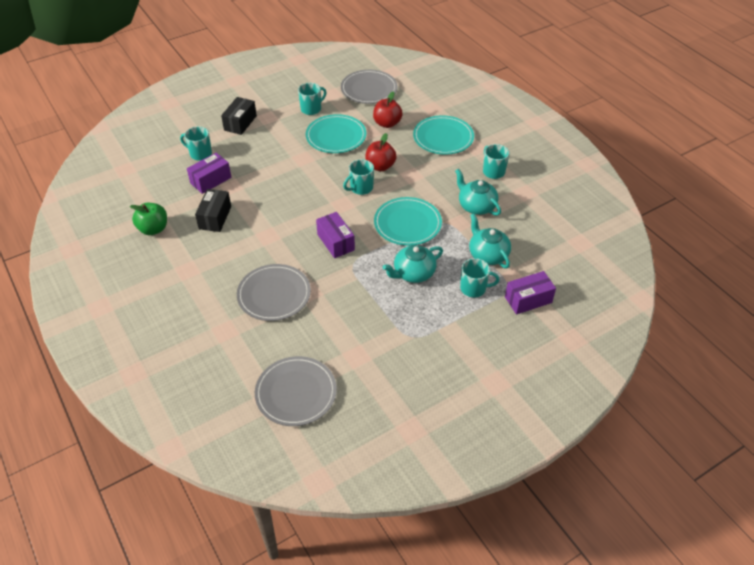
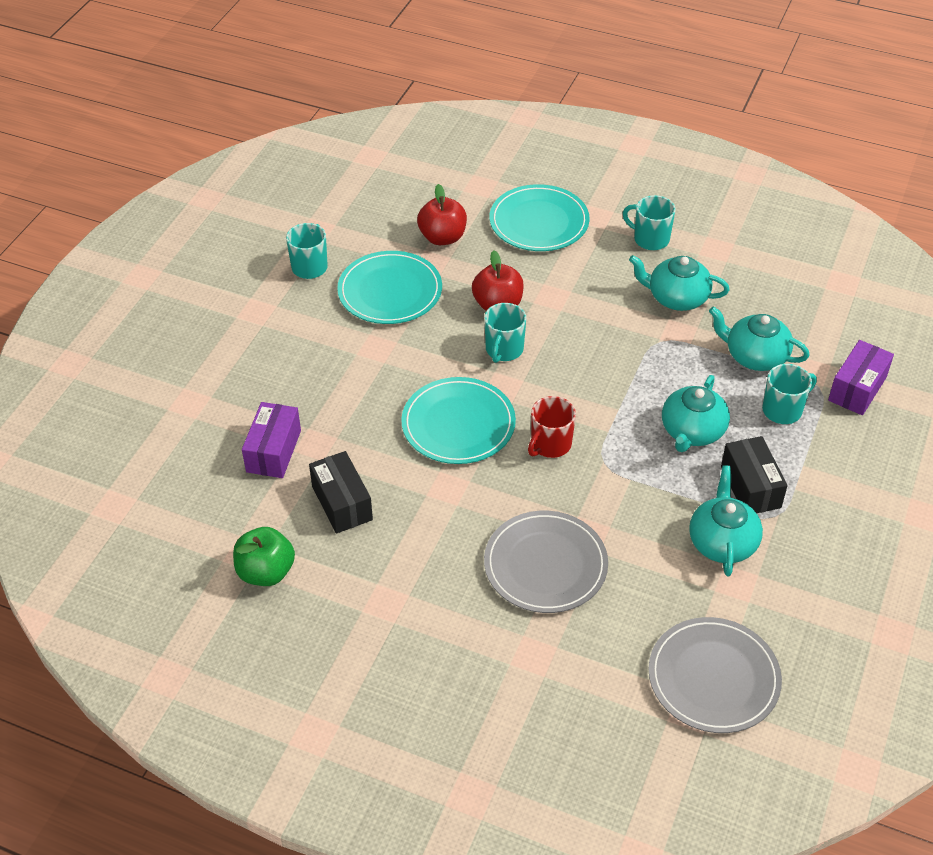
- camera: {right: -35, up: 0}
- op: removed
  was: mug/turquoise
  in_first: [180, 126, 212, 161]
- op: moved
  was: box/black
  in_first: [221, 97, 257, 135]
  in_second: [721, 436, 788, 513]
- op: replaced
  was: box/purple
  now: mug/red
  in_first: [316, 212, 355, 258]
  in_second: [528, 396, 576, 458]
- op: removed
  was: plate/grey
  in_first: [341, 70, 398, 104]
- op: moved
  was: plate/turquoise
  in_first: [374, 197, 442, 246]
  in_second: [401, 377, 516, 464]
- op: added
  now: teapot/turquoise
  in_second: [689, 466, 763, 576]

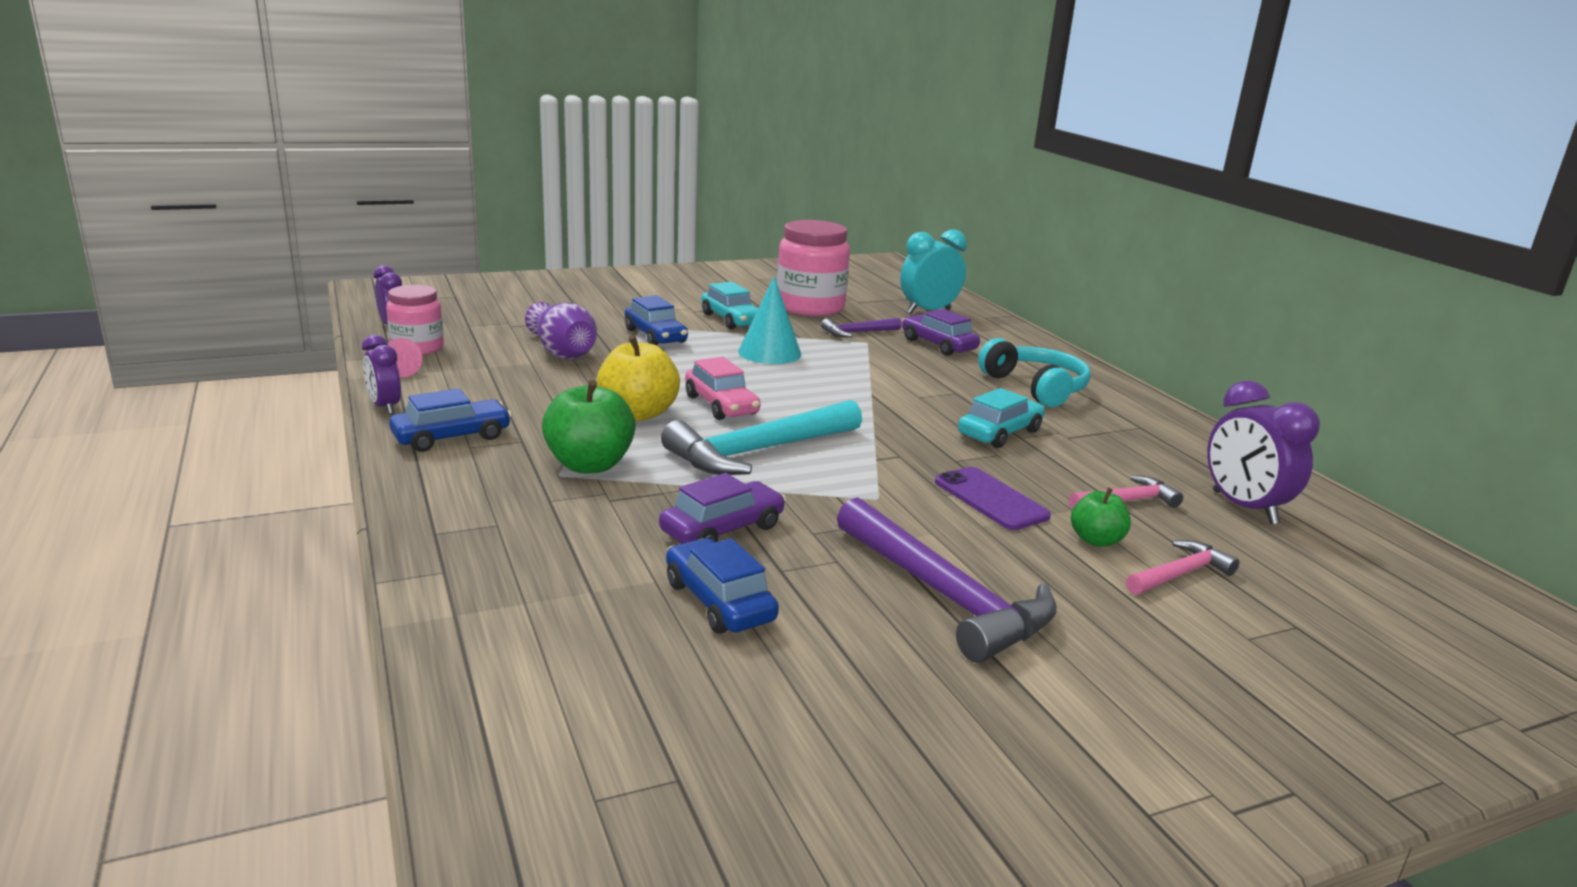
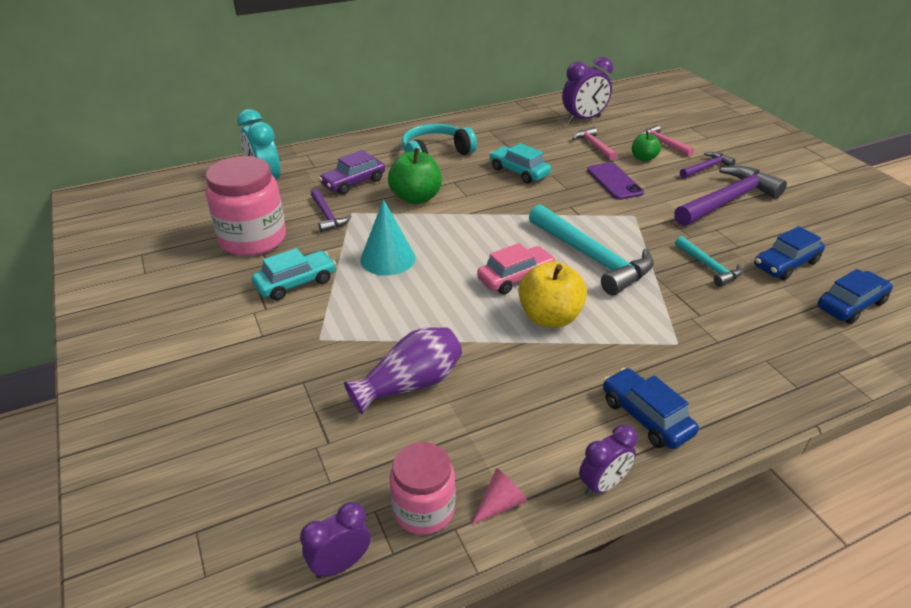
- camera: {right: -90, up: 15}
- op: moved
  was: apple/green
  in_first: [542, 380, 636, 473]
  in_second: [388, 148, 442, 204]
- op: moved
  was: car/blue
  in_first: [625, 295, 688, 345]
  in_second: [818, 269, 893, 324]
- op: replaced
  was: car/purple
  now: hammer/turquoise
  in_first: [659, 473, 786, 544]
  in_second: [675, 236, 742, 287]
- op: turned
  was: phone/purple
  in_first: [935, 467, 1051, 530]
  in_second: [587, 162, 644, 200]
  clockwise: -75
- op: added
  now: hammer/purple
  in_second: [680, 152, 736, 178]

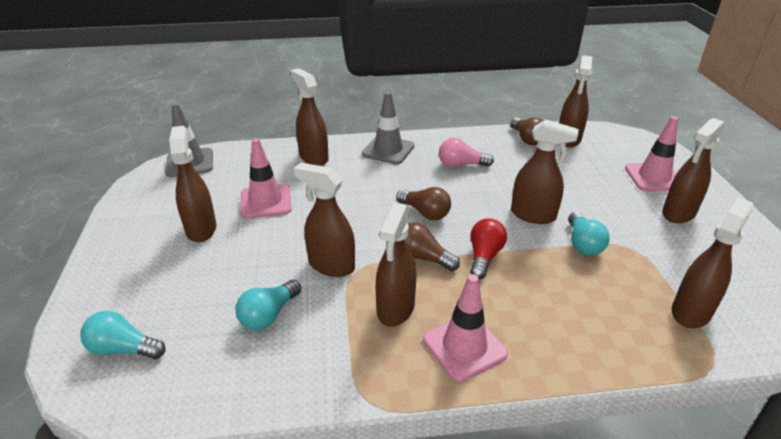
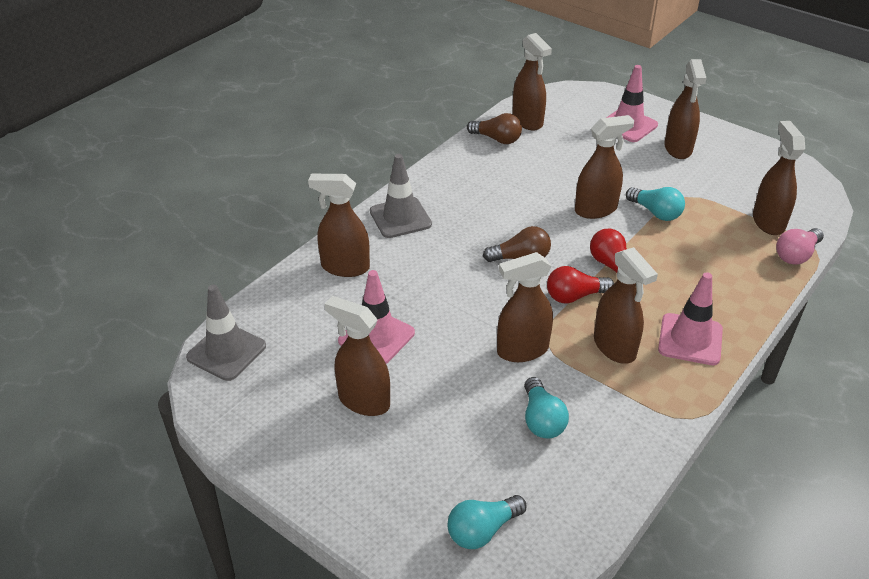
- camera: {right: -45, up: 5}
- op: recoloured
  was: light bulb/brown
  now: light bulb/red
  in_first: [405, 222, 460, 271]
  in_second: [547, 266, 614, 303]
- op: moved
  was: light bulb/pink
  in_first: [439, 138, 494, 167]
  in_second: [776, 228, 824, 265]

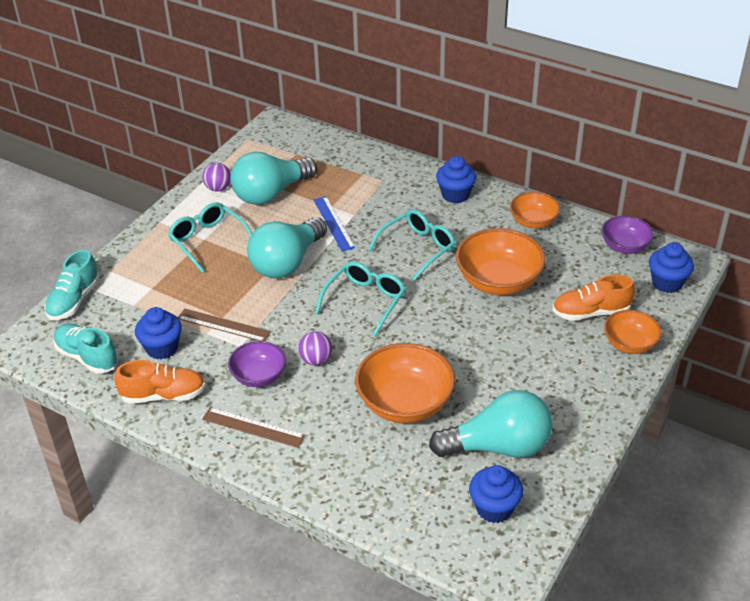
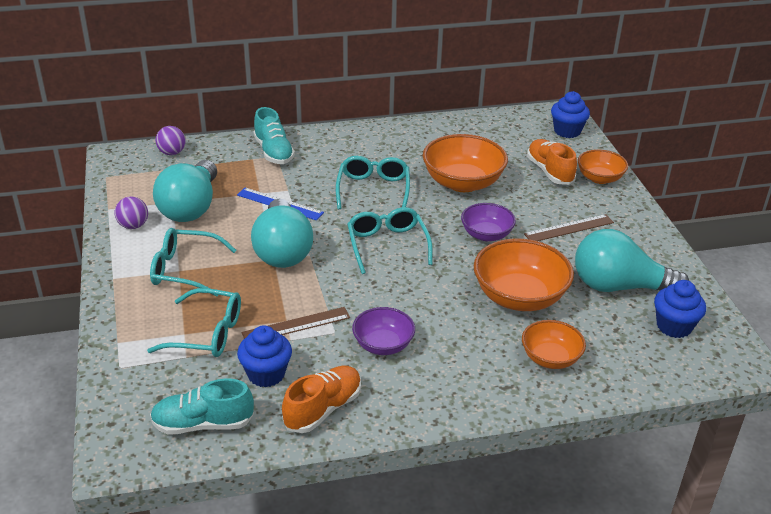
- camera: {right: -45, up: -5}
- op: moved
  was: shoe/turquoise
  in_first: [44, 250, 100, 320]
  in_second: [253, 107, 295, 164]
- op: moved
  was: ruler/brown
  in_first: [202, 407, 305, 448]
  in_second: [524, 214, 614, 241]
- op: moved
  was: ball/purple
  in_first: [298, 331, 332, 365]
  in_second: [156, 126, 186, 155]
- op: turned
  was: light bulb/turquoise
  in_first: [429, 390, 553, 458]
  in_second: [575, 229, 689, 292]
  clockwise: -120
- op: removed
  was: cupcake/blue
  in_first: [436, 156, 477, 203]
- op: moved
  was: bowl/orange
  in_first: [510, 192, 560, 228]
  in_second: [522, 320, 586, 369]
- op: turned
  was: shoe/orange
  in_first: [553, 274, 635, 321]
  in_second: [527, 139, 577, 185]
  clockwise: 120
- op: moved
  was: bowl/purple
  in_first: [601, 216, 654, 254]
  in_second: [461, 203, 516, 241]
- op: added
  now: glasses/turquoise
  in_second: [147, 288, 241, 357]

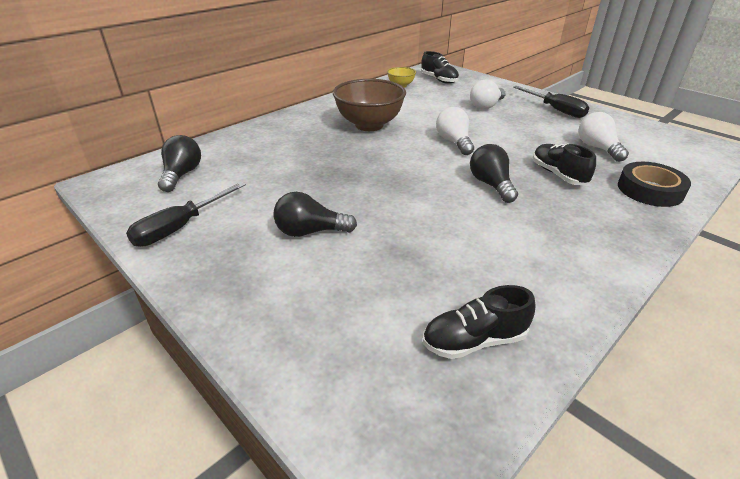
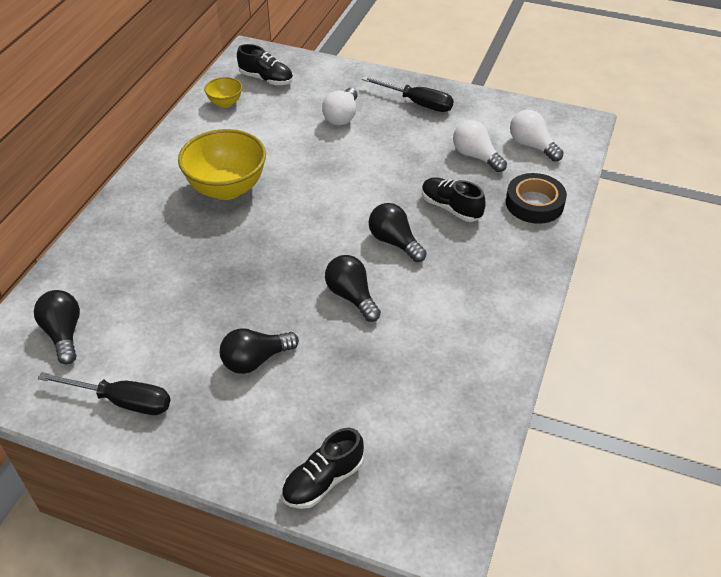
- camera: {right: -25, up: 10}
- op: turned
  was: screwdriver/black
  in_first: [126, 182, 246, 247]
  in_second: [38, 372, 171, 415]
  clockwise: -90
- op: recoloured
  was: bowl/brown
  now: bowl/yellow
  in_first: [333, 79, 406, 131]
  in_second: [178, 129, 266, 200]
- op: moved
  was: shoe/black
  in_first: [423, 285, 536, 359]
  in_second: [281, 428, 364, 509]
- op: moved
  was: light bulb/white
  in_first: [436, 107, 474, 155]
  in_second: [510, 110, 564, 162]
- op: added
  now: light bulb/black
  in_second: [325, 255, 381, 322]

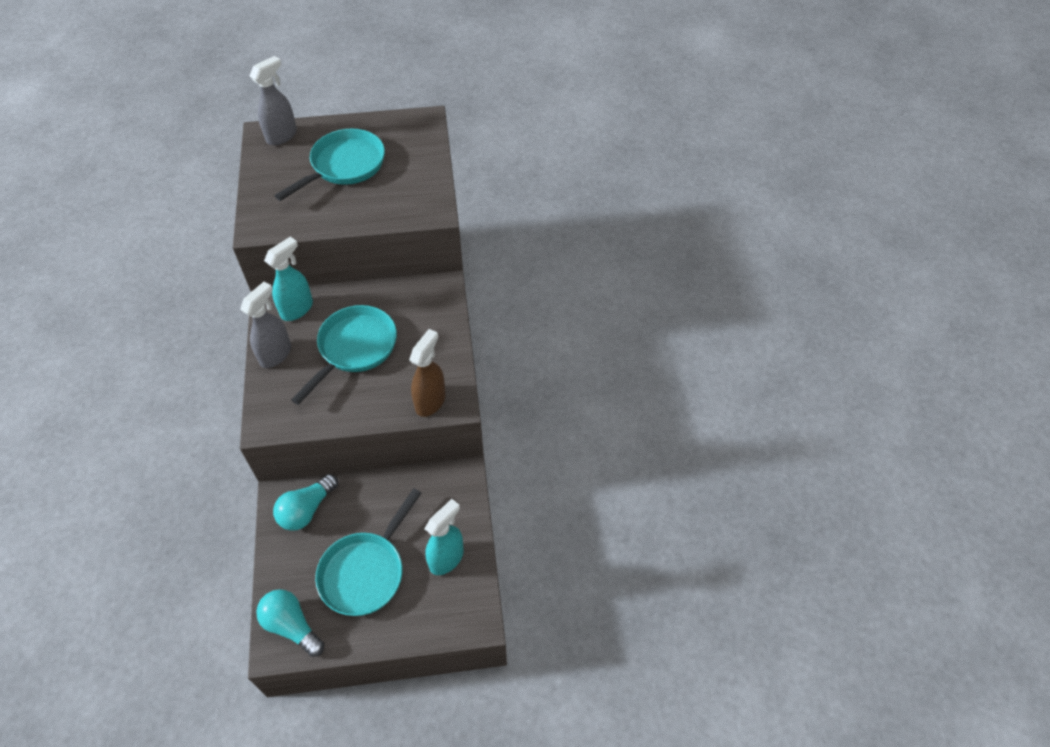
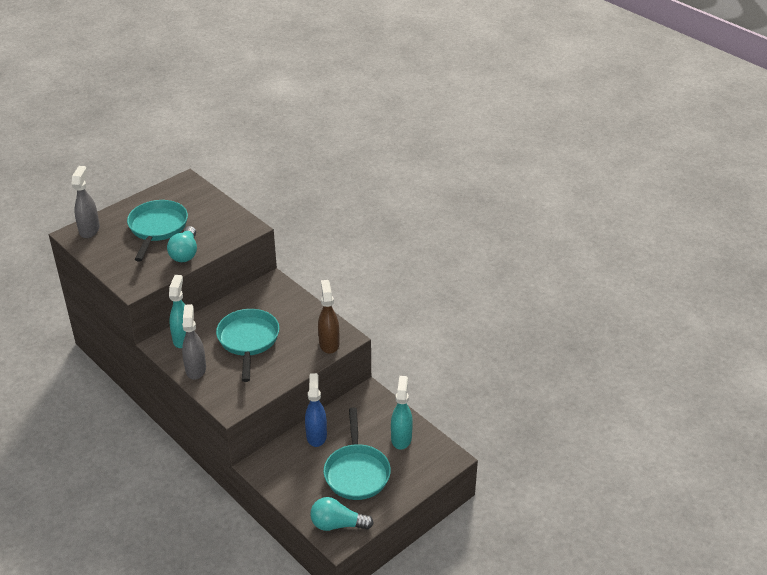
- camera: {right: -35, up: -15}
- op: moved
  was: light bulb/turquoise
  in_first: [273, 474, 338, 531]
  in_second: [167, 226, 197, 262]
- op: added
  now: spray bottle/blue
  in_second: [305, 373, 327, 447]

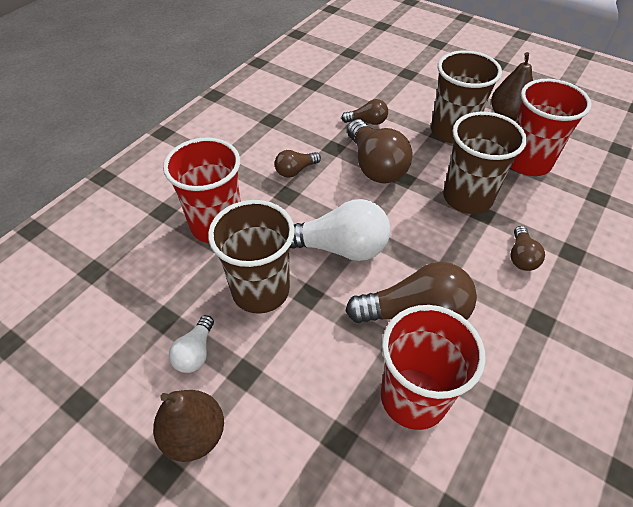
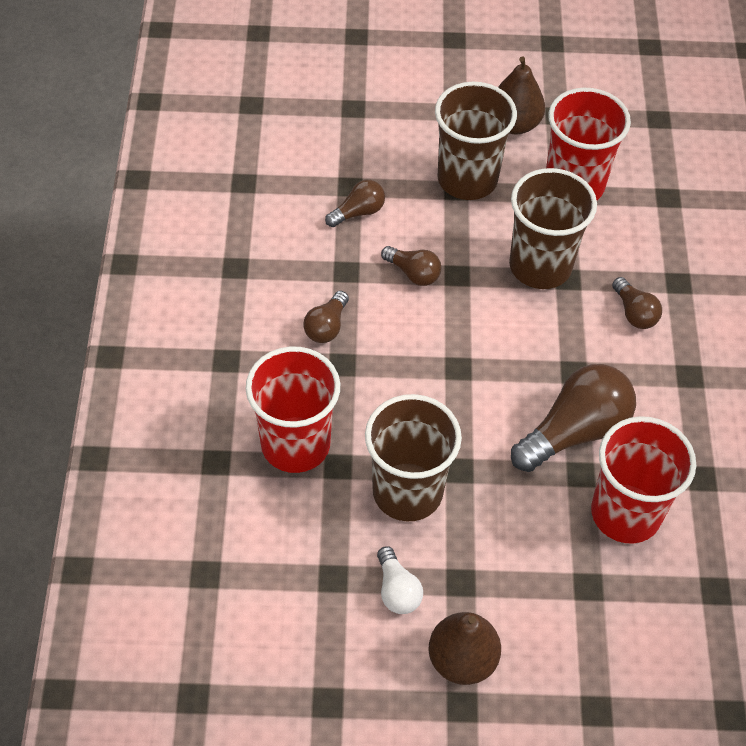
- camera: {right: -35, up: 5}
- op: removed
  was: light bulb/white
  in_first: [290, 199, 390, 261]
- op: resized
  was: light bulb/brown
  in_first: [347, 119, 413, 183]
  in_second: [381, 246, 442, 286]
  ratio: 0.52

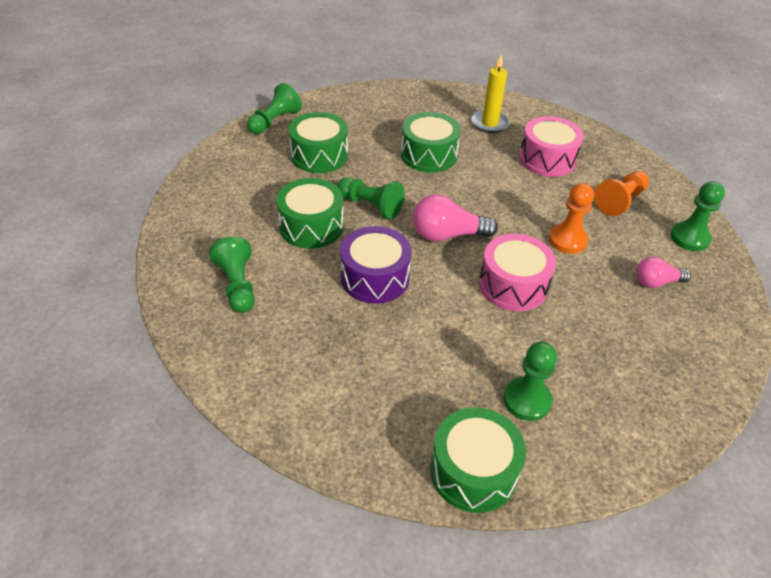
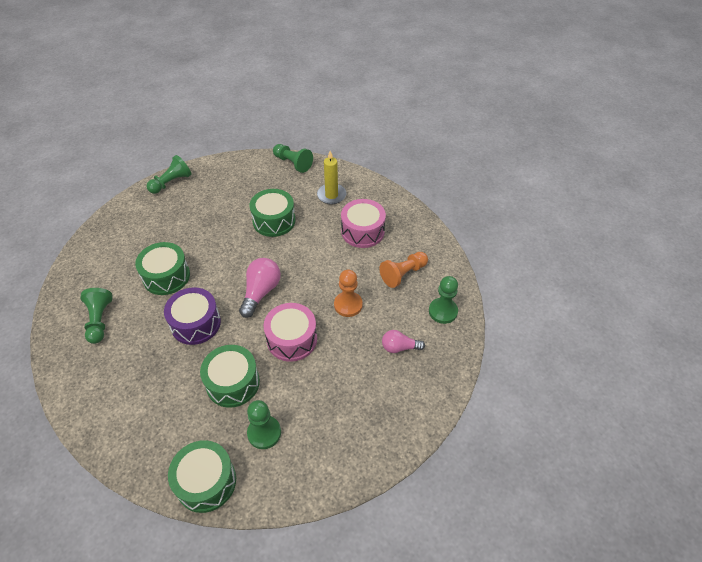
- camera: {right: 10, up: 5}
- op: moved
  was: drum/green
  in_first: [289, 112, 348, 173]
  in_second: [200, 345, 260, 408]
- op: moved
  was: pawn/green
  in_first: [337, 177, 404, 219]
  in_second: [273, 144, 313, 173]
- op: turned
  was: light bulb/pink
  in_first: [413, 194, 498, 241]
  in_second: [239, 258, 281, 318]
  clockwise: 105

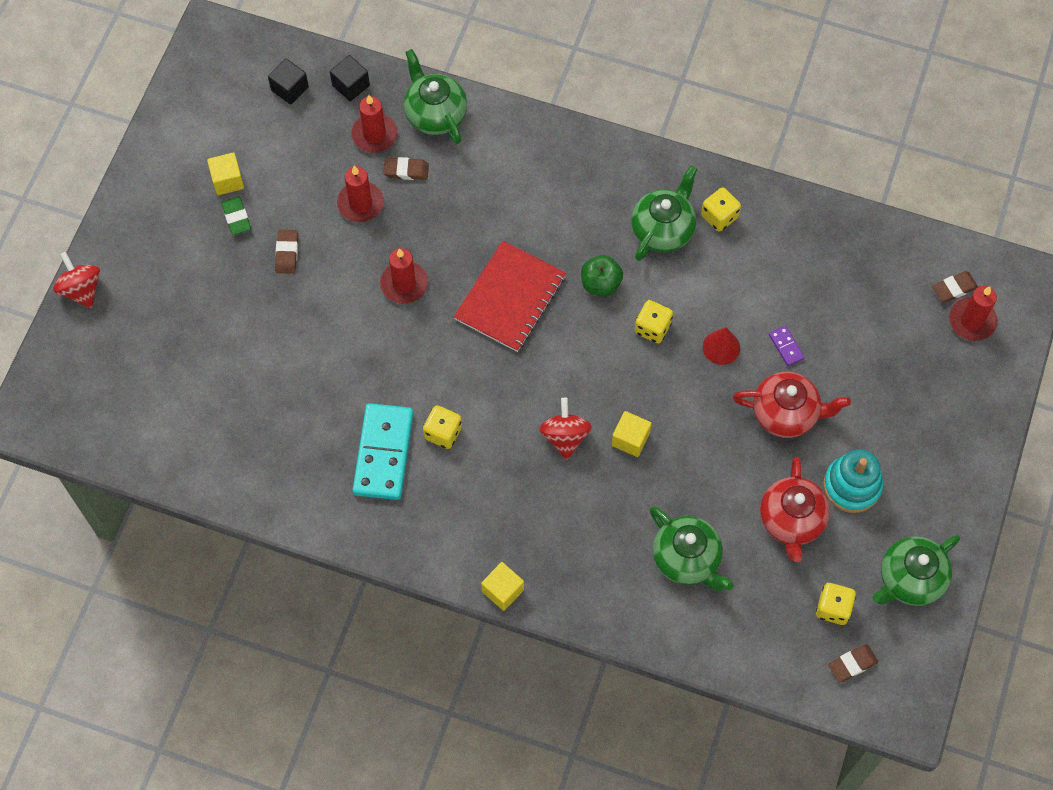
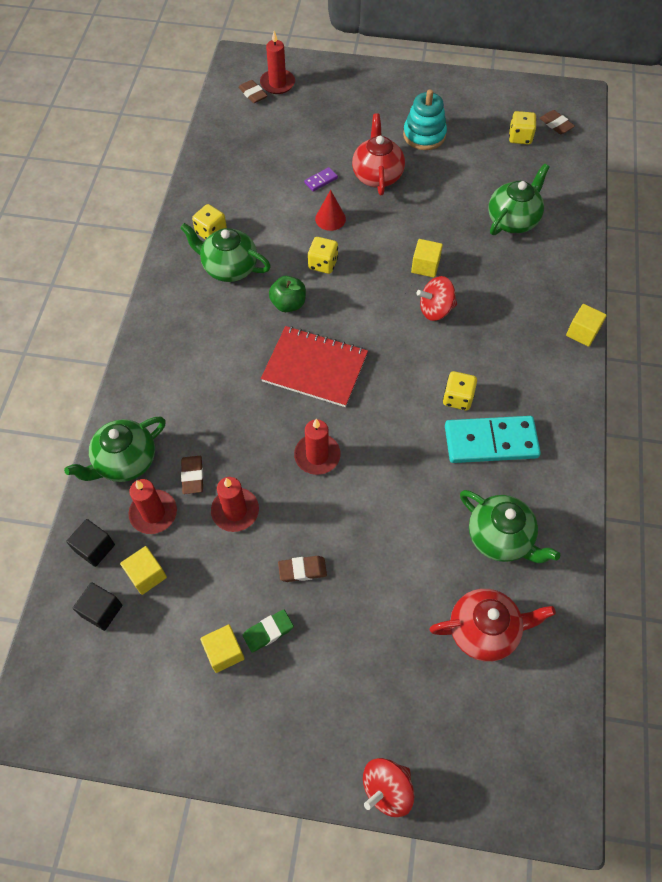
- camera: {right: -100, up: -5}
- op: moved
  was: teapot/red
  in_first: [760, 457, 830, 562]
  in_second: [429, 589, 556, 662]
- op: moved
  was: teapot/green
  in_first: [872, 535, 960, 606]
  in_second: [460, 490, 560, 563]
- op: added
  now: cube/yellow
  in_second: [120, 546, 167, 595]

